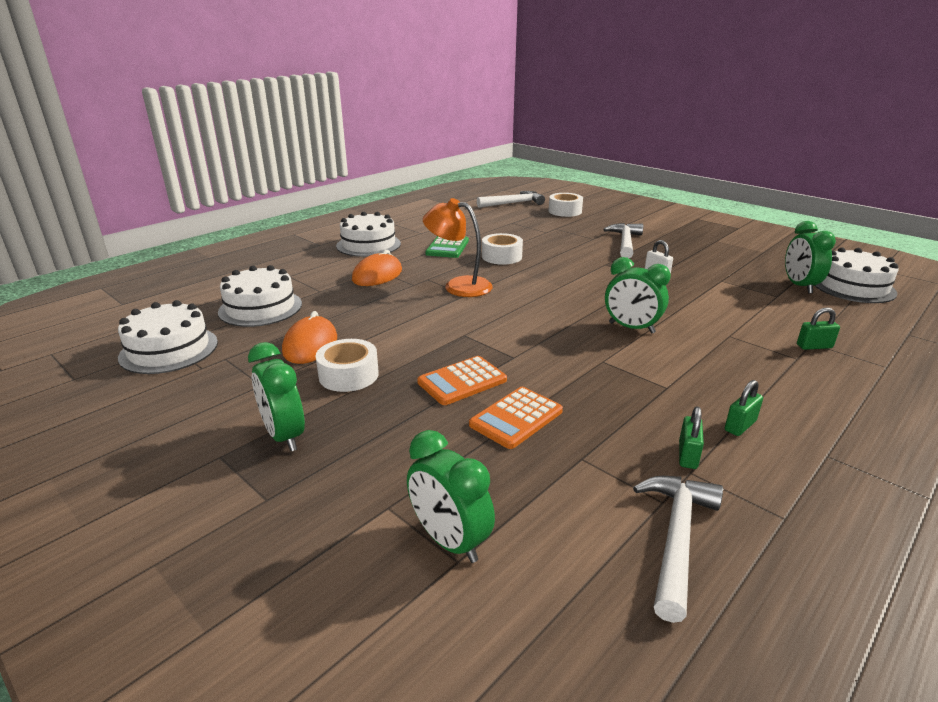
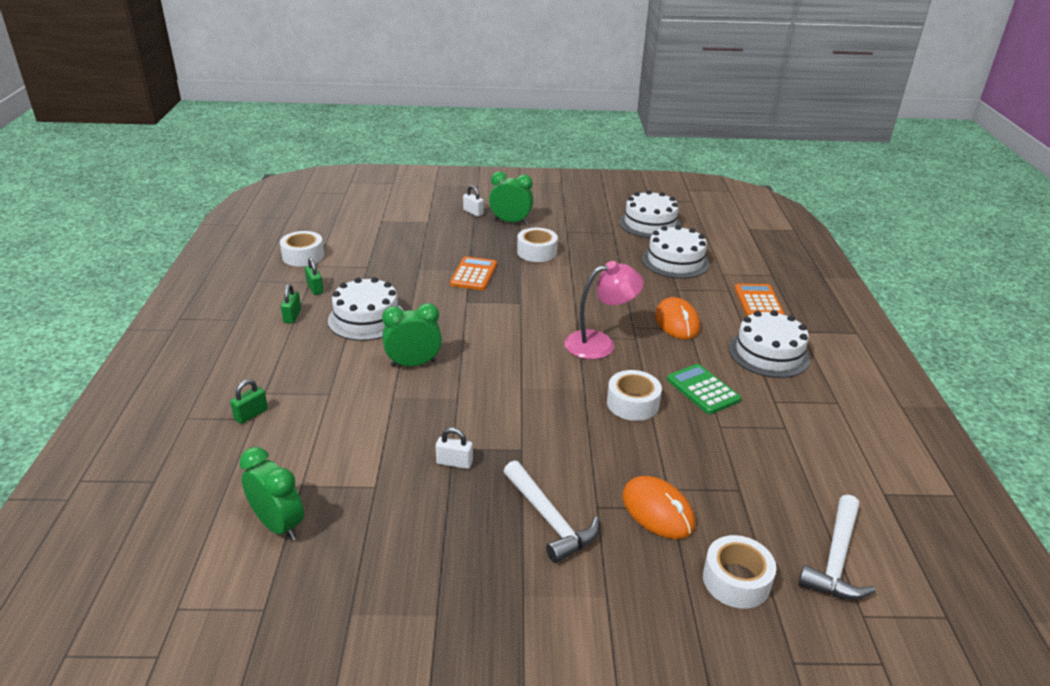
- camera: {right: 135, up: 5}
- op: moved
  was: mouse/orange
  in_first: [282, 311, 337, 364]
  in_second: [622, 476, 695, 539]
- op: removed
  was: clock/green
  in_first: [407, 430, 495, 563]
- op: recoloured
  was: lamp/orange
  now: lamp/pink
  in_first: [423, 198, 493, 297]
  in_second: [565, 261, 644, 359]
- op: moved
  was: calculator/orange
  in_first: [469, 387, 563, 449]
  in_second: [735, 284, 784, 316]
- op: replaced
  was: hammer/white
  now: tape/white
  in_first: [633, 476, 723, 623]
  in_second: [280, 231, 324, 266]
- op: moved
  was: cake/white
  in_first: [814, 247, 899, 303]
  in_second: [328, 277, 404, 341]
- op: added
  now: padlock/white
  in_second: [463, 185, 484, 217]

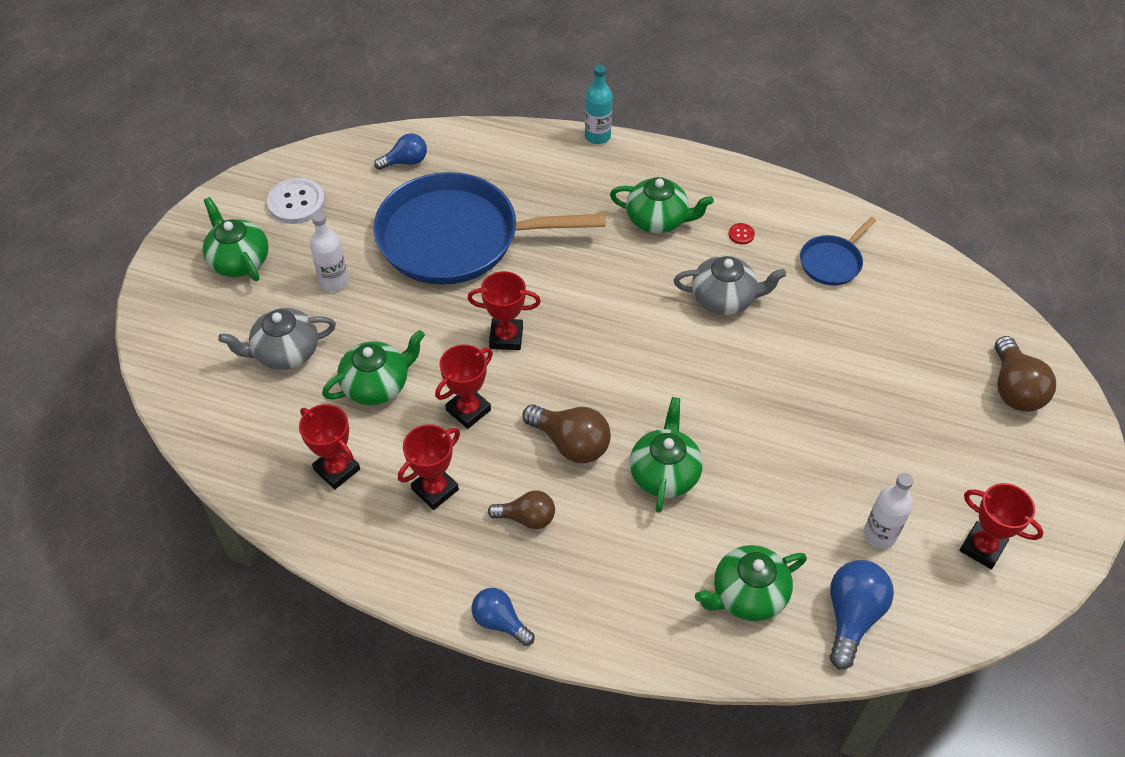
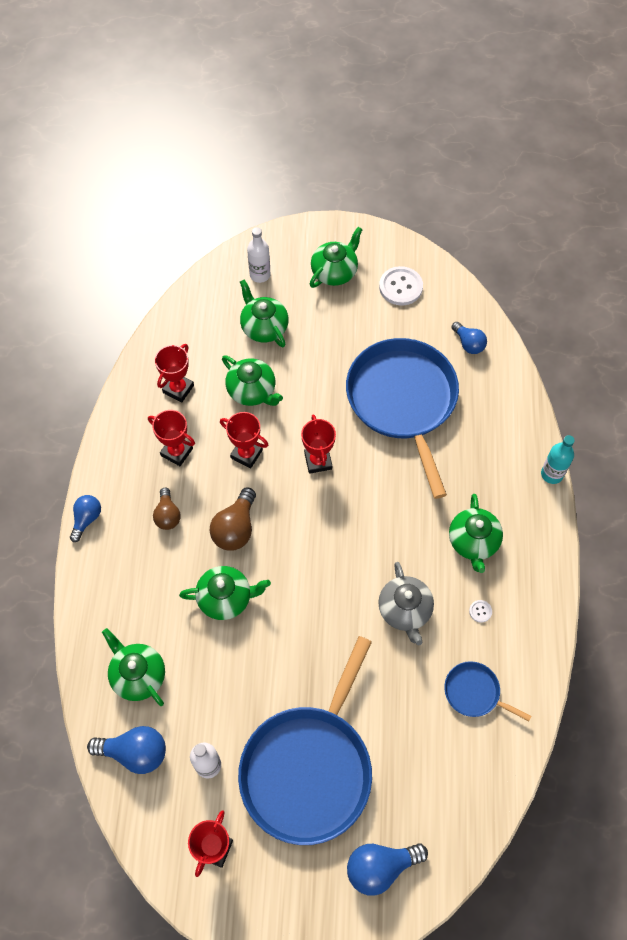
- camera: {right: 75, up: 10}
- op: recoloured
  was: teapot/grey
  now: teapot/green
  in_first: [218, 308, 336, 370]
  in_second: [240, 280, 289, 347]
- op: moved
  was: bottle/white
  in_first: [310, 212, 348, 292]
  in_second: [247, 227, 270, 283]
- op: recoloured
  was: button/red
  now: button/white
  in_first: [729, 223, 755, 244]
  in_second: [469, 600, 492, 623]
- op: recoloured
  was: light bulb/brown
  now: light bulb/blue
  in_first: [995, 336, 1056, 412]
  in_second: [347, 843, 428, 896]
- op: added
  now: pan/blue
  in_second: [238, 636, 372, 845]

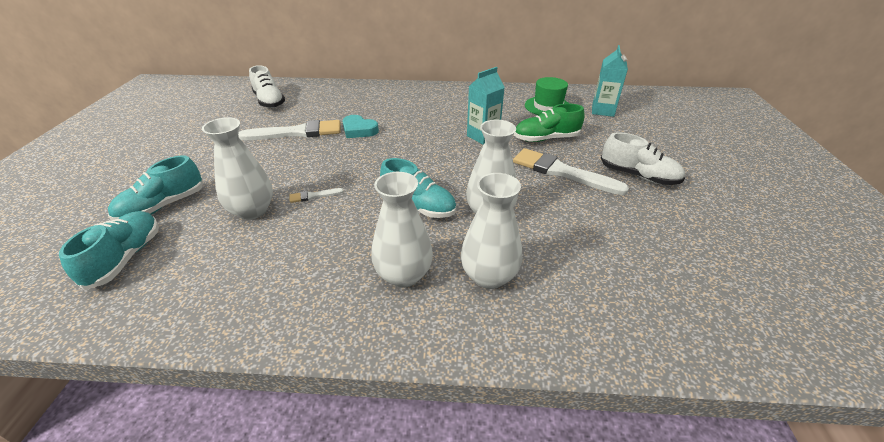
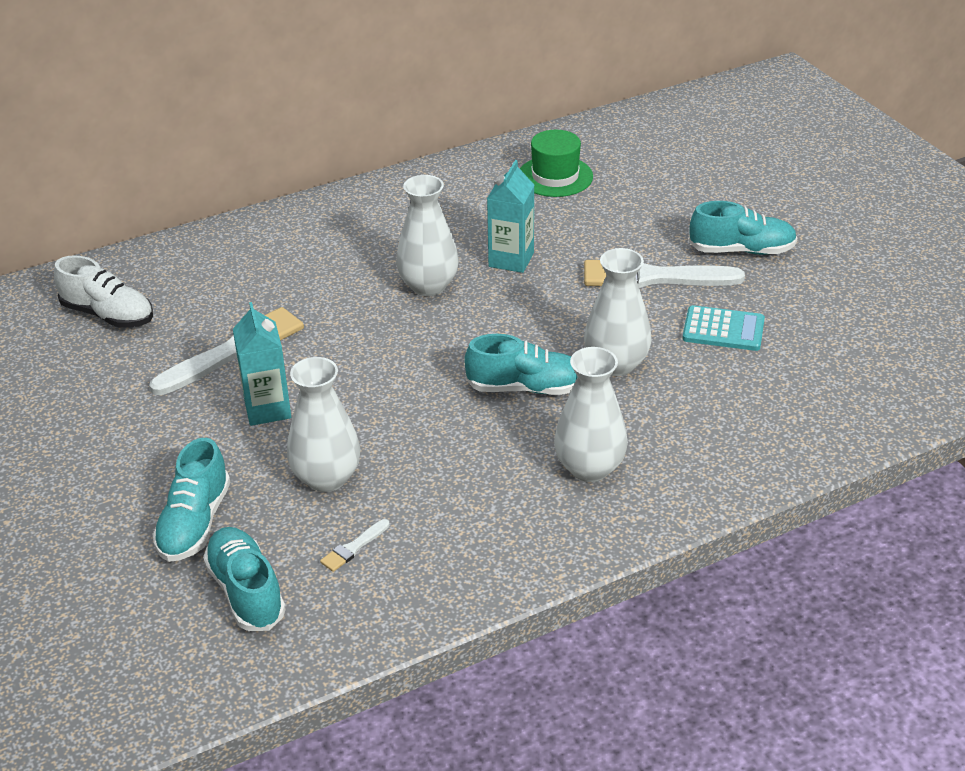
- camera: {right: -30, up: 0}
- op: moved
  was: brush/white
  in_first: [289, 188, 344, 203]
  in_second: [320, 519, 390, 572]
- op: removed
  was: heart/turquoise
  in_first: [343, 115, 379, 138]
- op: moved
  was: vase/white
  in_first: [461, 173, 522, 289]
  in_second: [396, 175, 459, 296]
- op: removed
  was: shoe/green
  in_first: [514, 103, 585, 142]
- op: moved
  was: carton/turquoise
  in_first: [592, 45, 628, 117]
  in_second: [233, 302, 291, 426]
- op: recoloured
  was: shoe/white
  now: shoe/turquoise
  in_first: [601, 132, 685, 185]
  in_second: [689, 201, 797, 255]
- op: added
  now: calculator/turquoise
  in_second: [682, 305, 765, 351]

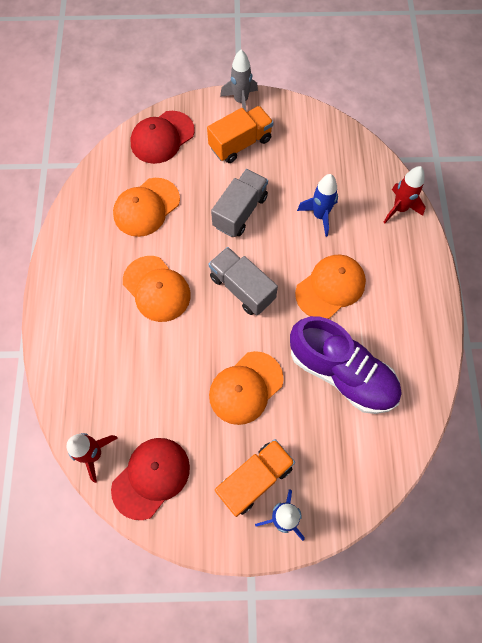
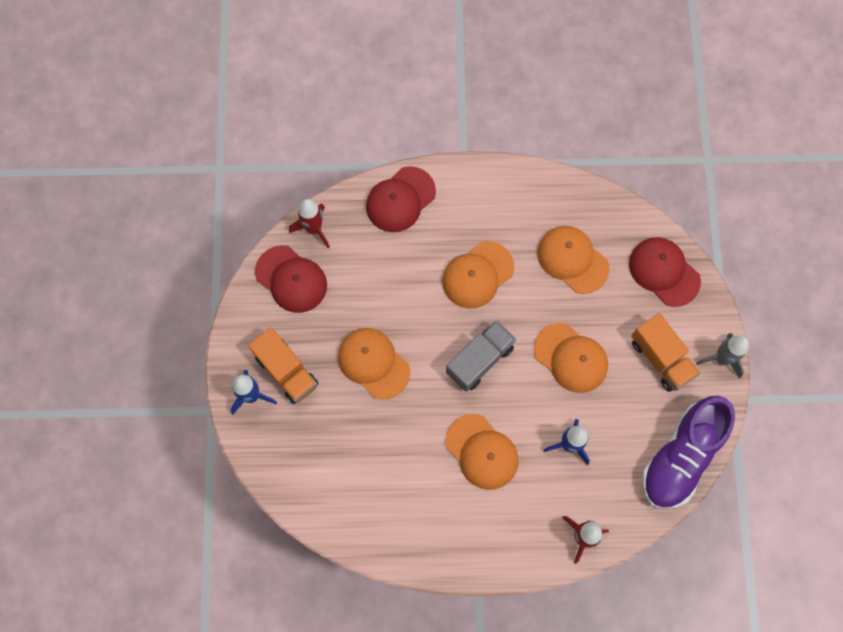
- camera: {right: 90, up: 5}
- op: replaced
  was: truck/grey
  now: cap/orange
  in_first: [211, 169, 268, 237]
  in_second: [534, 323, 608, 393]
- op: moved
  was: shoe/purple
  in_first: [290, 316, 401, 414]
  in_second: [642, 396, 735, 509]
- op: added
  now: cap/red
  in_second: [366, 166, 436, 232]

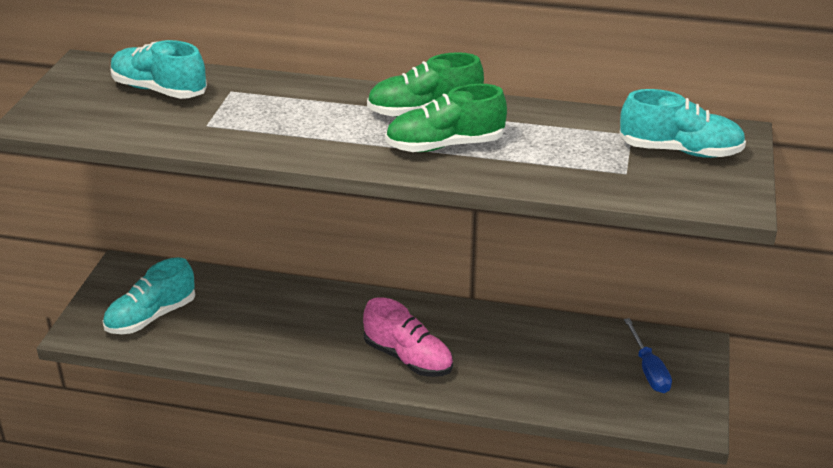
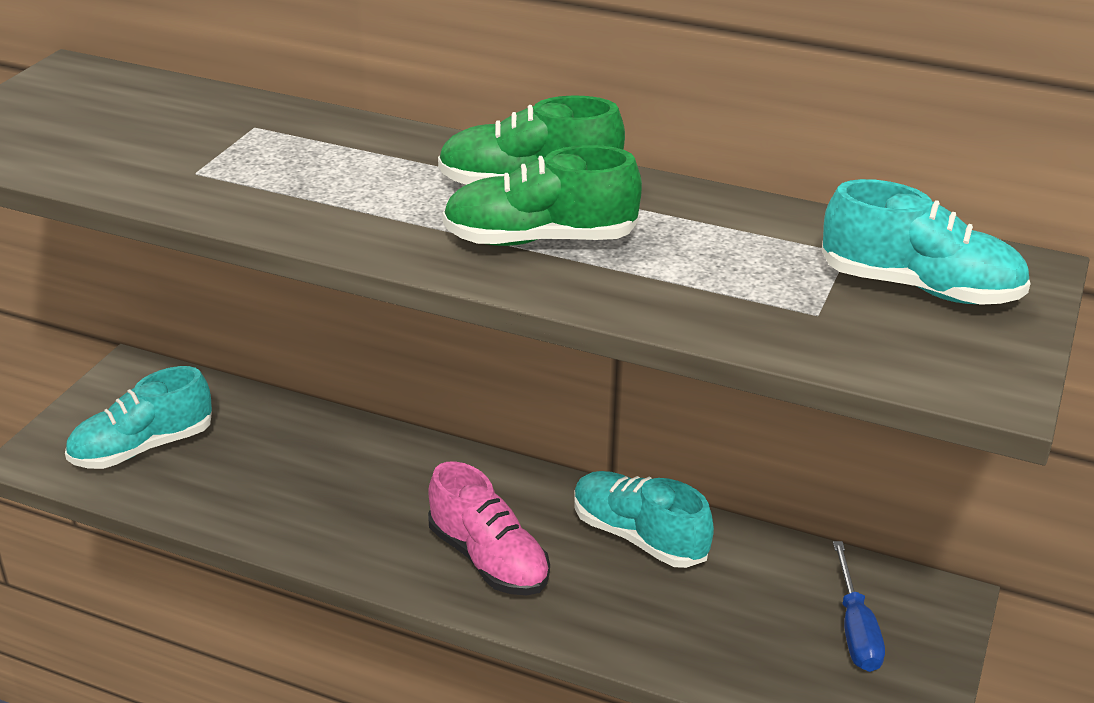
- camera: {right: 10, up: 0}
- op: moved
  was: shoe/turquoise
  in_first: [111, 40, 207, 99]
  in_second: [574, 471, 714, 568]

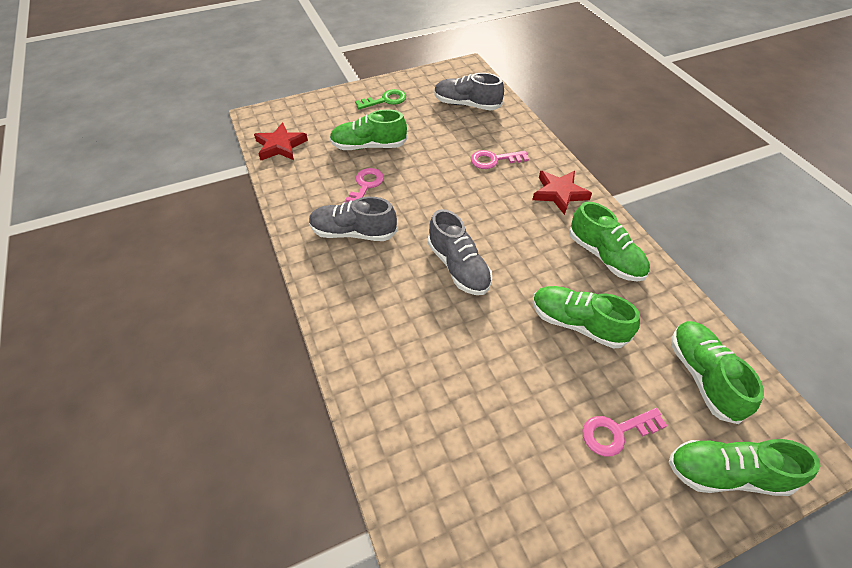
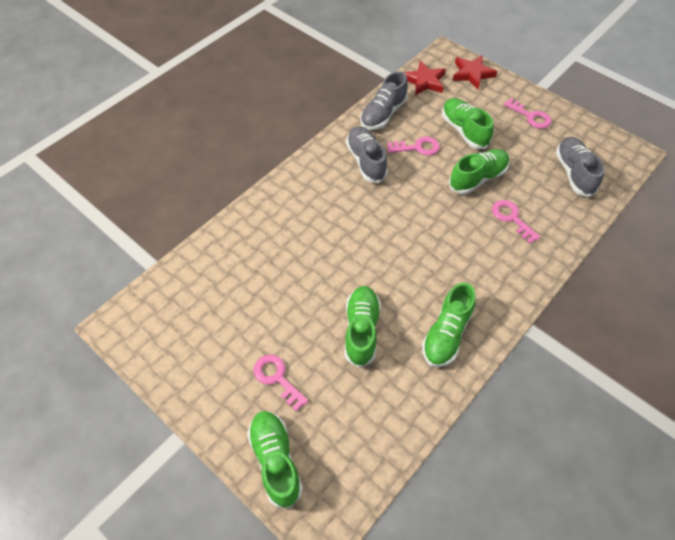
- camera: {right: 65, up: 5}
- op: recoloured
  was: key/green
  now: key/pink
  in_first: [355, 89, 406, 109]
  in_second: [504, 98, 551, 129]
- op: moved
  was: shoe/grey
  in_first: [428, 209, 492, 295]
  in_second: [360, 71, 408, 130]
- op: moved
  was: star/red
  in_first: [532, 171, 592, 215]
  in_second: [453, 55, 497, 89]
- op: moved
  was: shoe/green
  in_first: [671, 321, 764, 424]
  in_second: [449, 149, 510, 194]

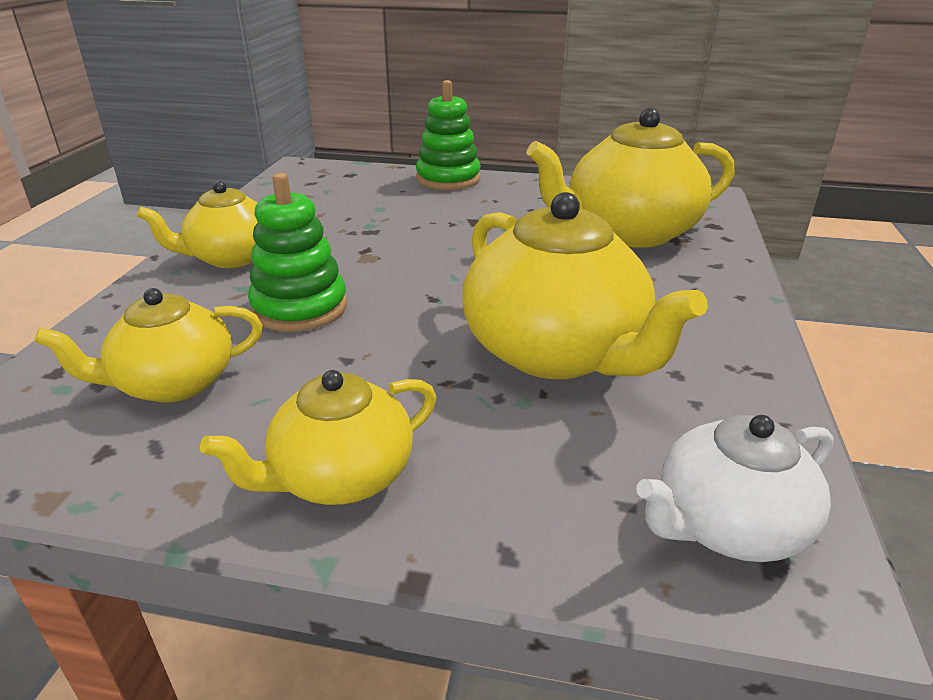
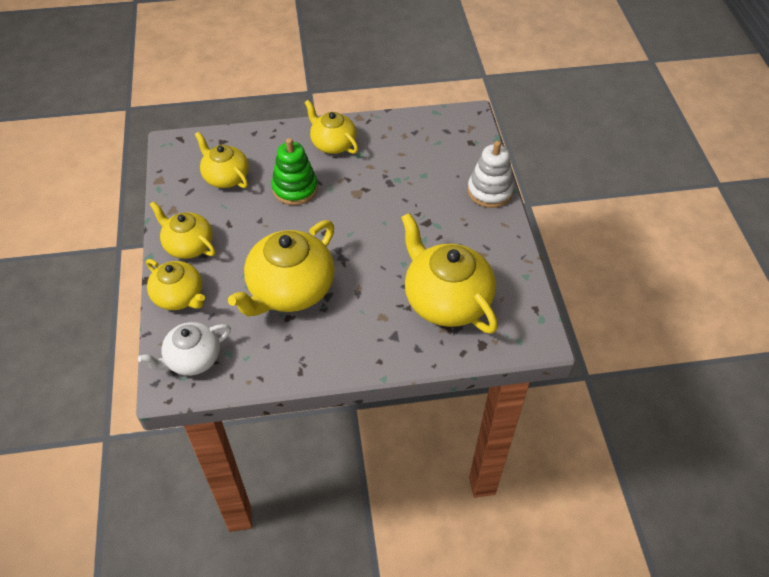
- camera: {right: 70, up: 20}
- op: recoloured
  was: stacking toy/green
  now: stacking toy/white
  in_first: [416, 80, 481, 190]
  in_second: [467, 141, 514, 208]
- op: turned
  was: teapot/white
  in_first: [636, 415, 834, 562]
  in_second: [138, 322, 231, 376]
  clockwise: -75
- op: added
  now: teapot/yellow
  in_second: [146, 259, 205, 310]

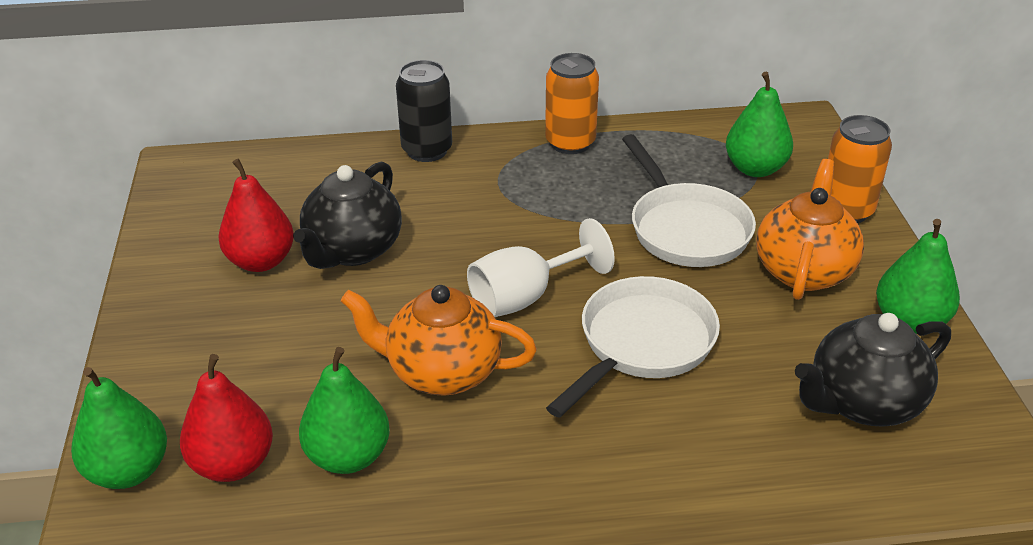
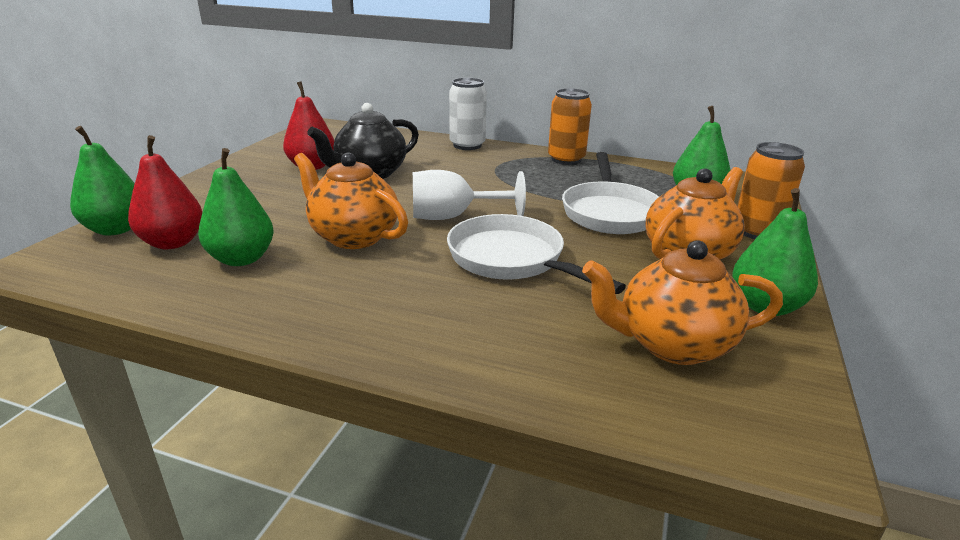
- camera: {right: 25, up: -10}
- op: recoloured
  was: can/black
  now: can/white
  in_first: [396, 60, 452, 162]
  in_second: [449, 78, 487, 150]
- op: turned
  was: pan/white
  in_first: [546, 276, 720, 418]
  in_second: [447, 214, 626, 294]
  clockwise: -105
- op: recoloured
  was: teapot/black
  now: teapot/orange
  in_first: [795, 313, 951, 427]
  in_second: [582, 241, 783, 365]

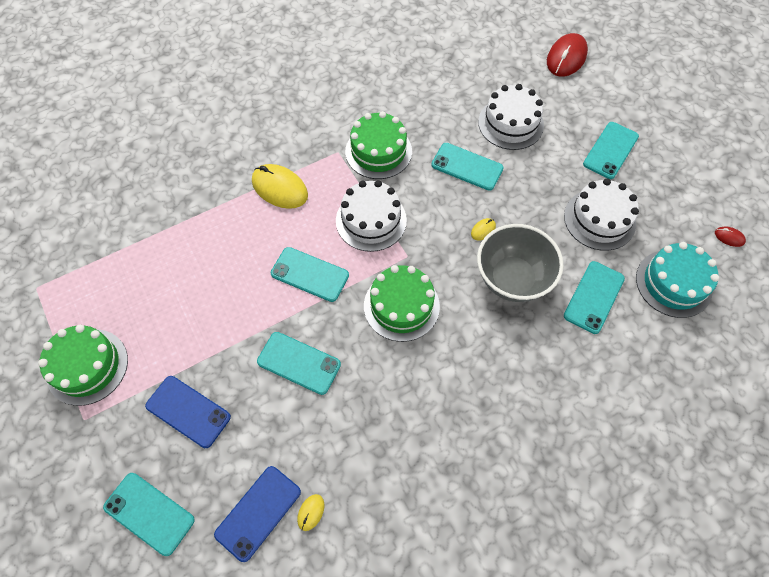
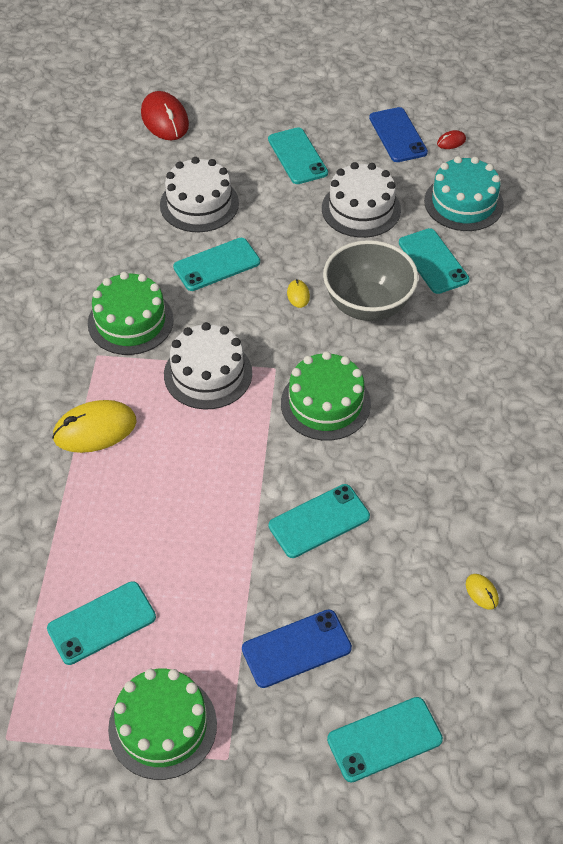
- camera: {right: -55, up: -10}
- op: moved
  was: phone/blue
  in_first: [214, 466, 301, 562]
  in_second: [369, 107, 428, 162]
- op: moved
  was: phone/turquoise
  in_first: [271, 247, 349, 302]
  in_second: [47, 581, 156, 665]

